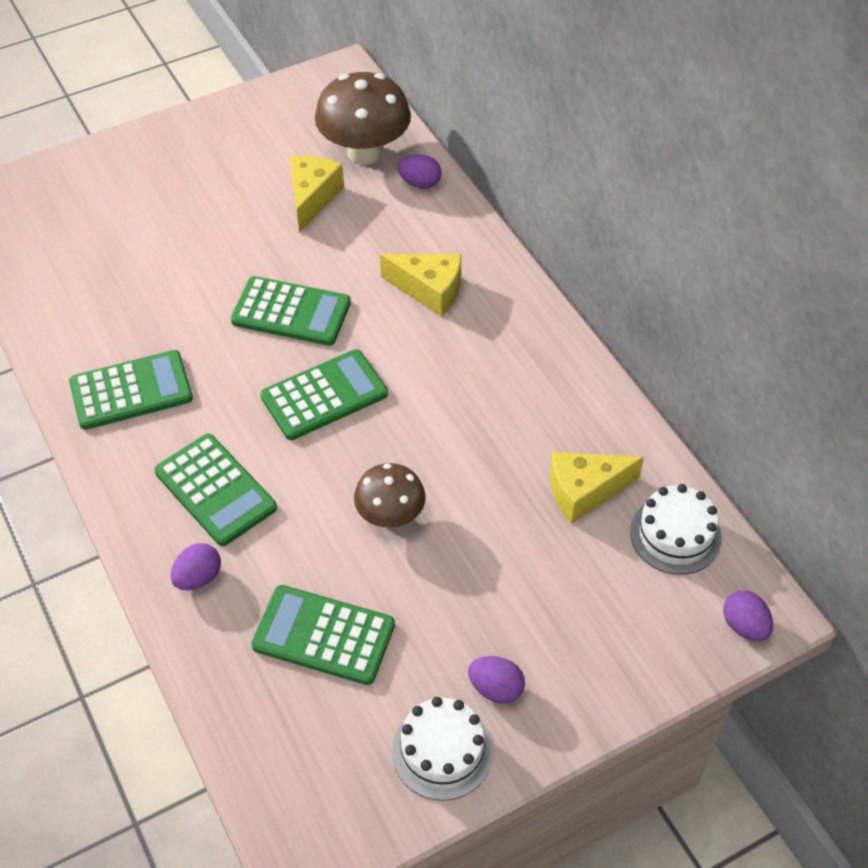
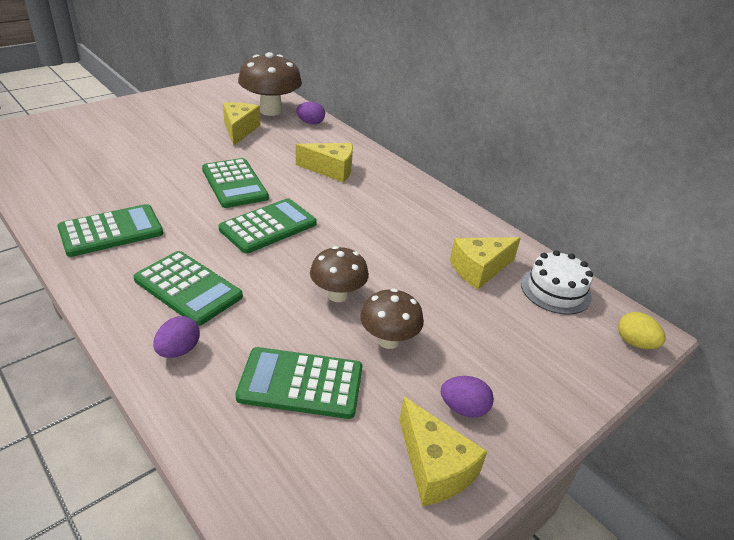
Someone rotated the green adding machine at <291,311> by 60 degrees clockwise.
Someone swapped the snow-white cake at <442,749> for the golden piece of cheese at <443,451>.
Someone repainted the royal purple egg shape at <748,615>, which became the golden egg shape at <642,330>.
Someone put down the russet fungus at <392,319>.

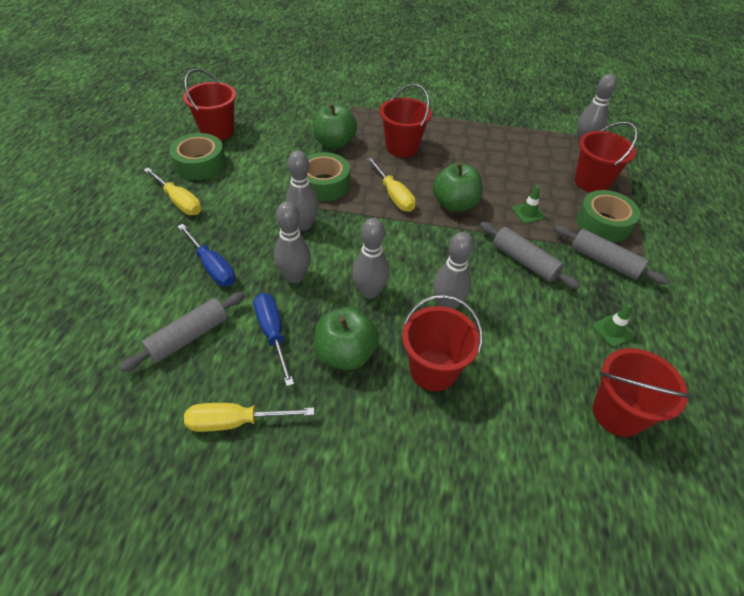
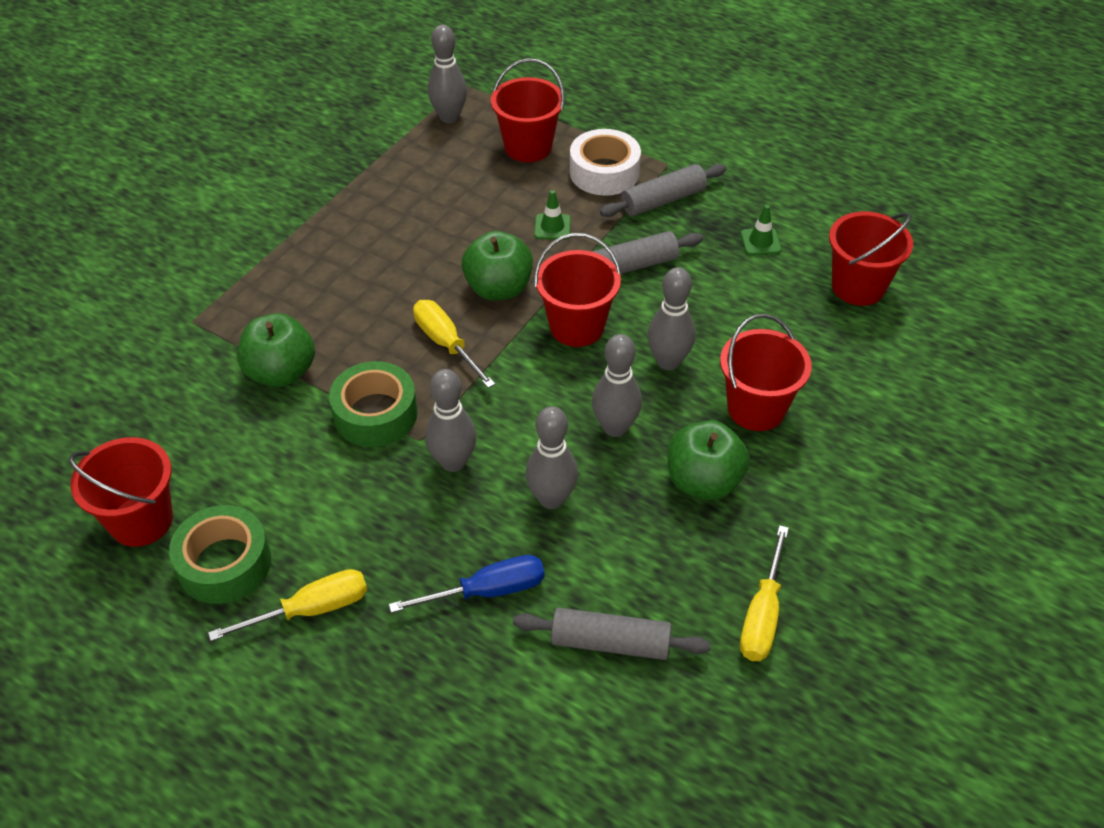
Someone rotated the gray pastry roller at <182,332> by 60 degrees counterclockwise.
Someone took away the cobalt flat screwdriver at <274,339>.
Someone rotated the golden flat screwdriver at <391,184> by 120 degrees counterclockwise.
Someone carried the red pail from <405,120> to <577,290>.
Someone repainted the green sticky tape at <608,216>, which became the snow-white sticky tape at <605,162>.

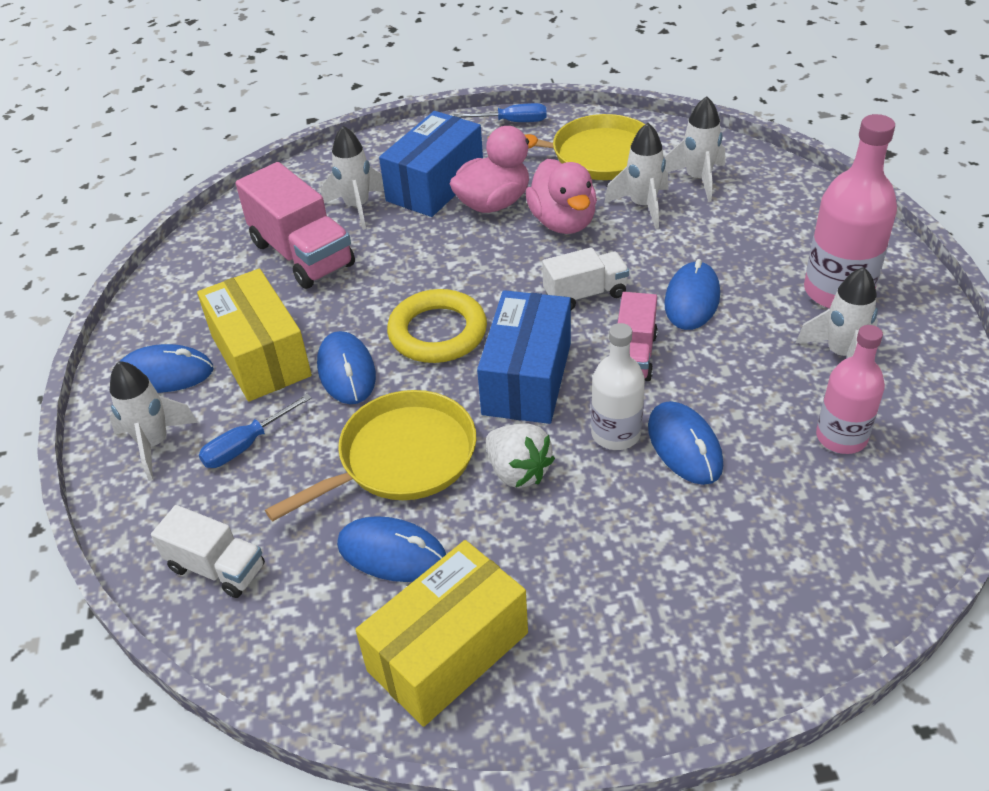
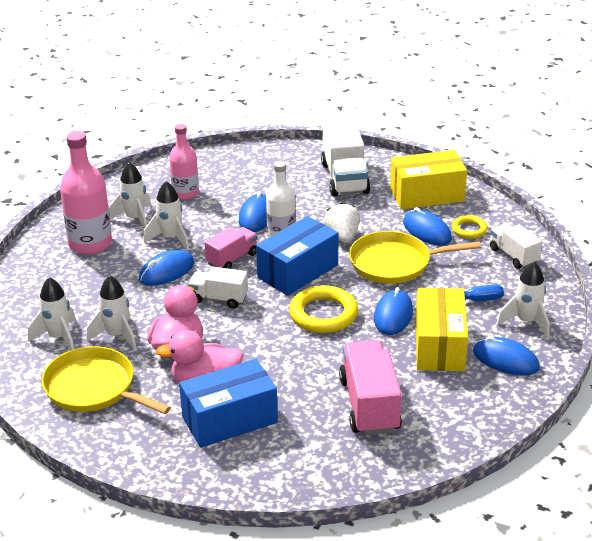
Someone carried the snow-white spaceship from <352,178> to <166,216>.
Someone took away the cobalt flat screwdriver at <500,112>.
Someone put down the snow-white truck at <345,158>.
Someone put down the golden ring at <470,227>.

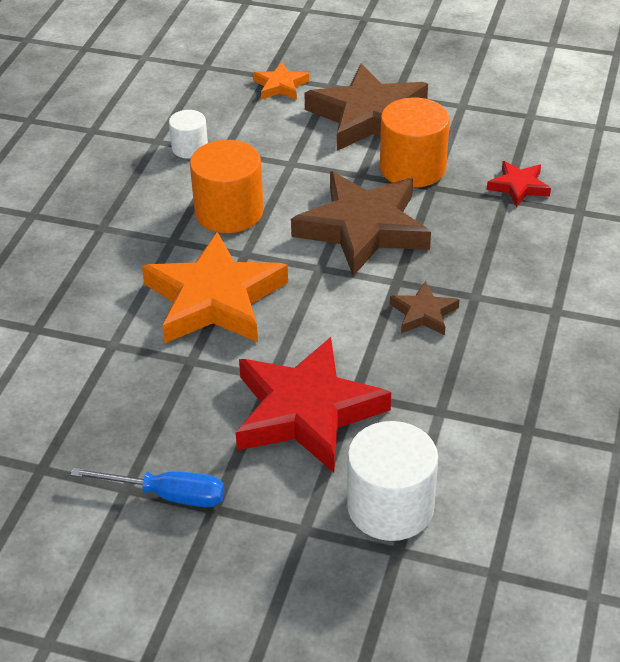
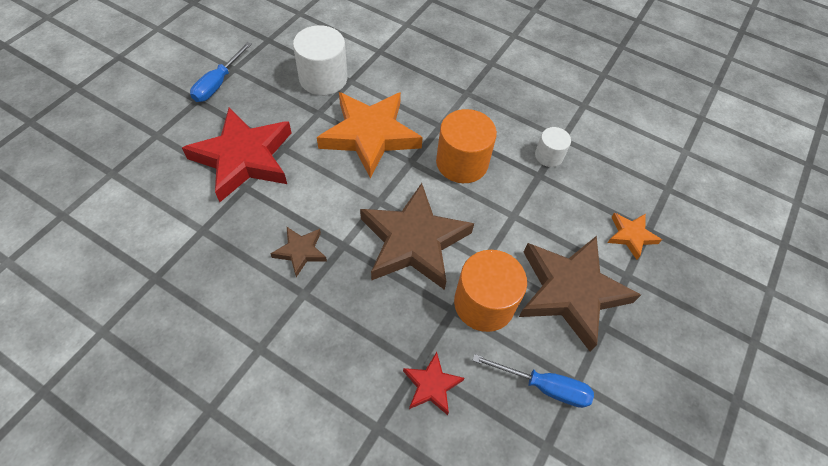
Someone carried the snow-white solid cylinder from <392,481> to <320,60>.
Someone put down the cobalt flat screwdriver at <533,381>.

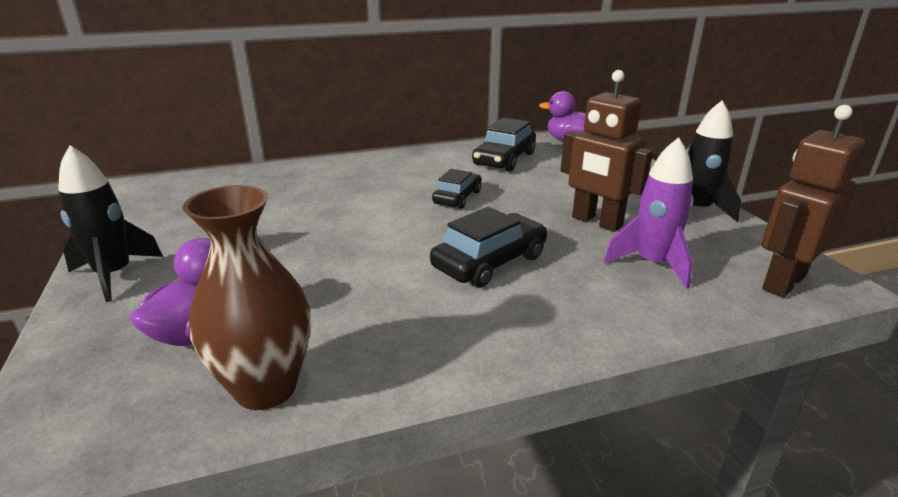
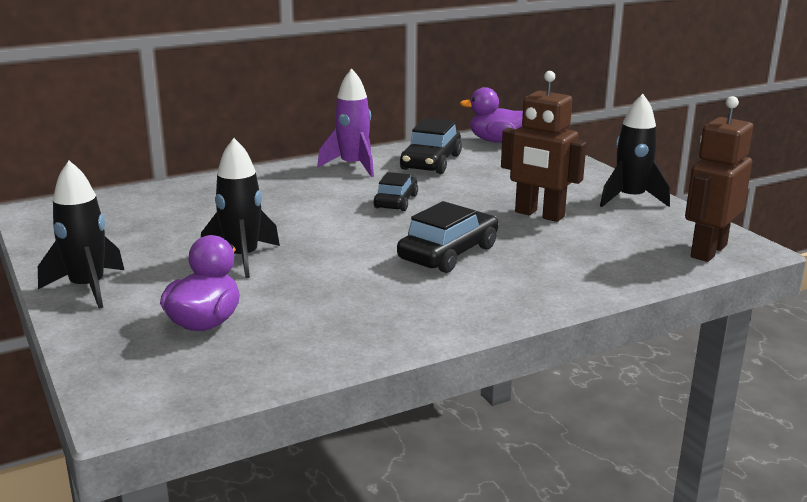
Someone took away the russet vase at <246,297>.
Someone carried the royal purple spaceship from <649,213> to <345,122>.
Someone put down the ebony spaceship at <240,208>.

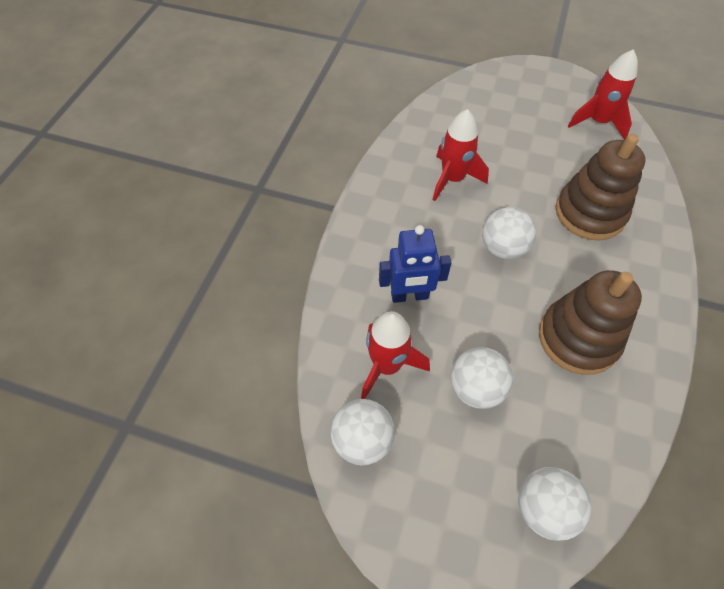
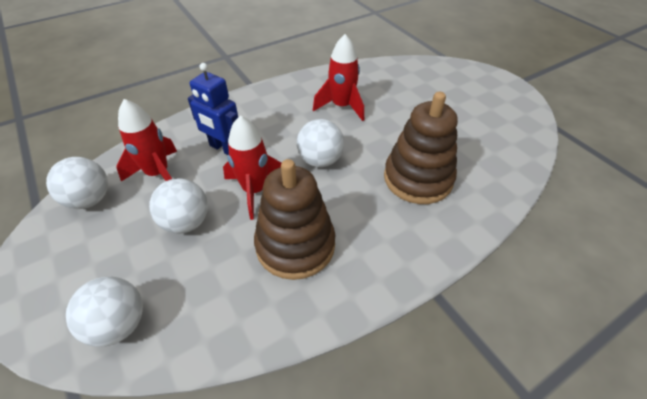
Someone carried the red spaceship from <603,94> to <252,168>.

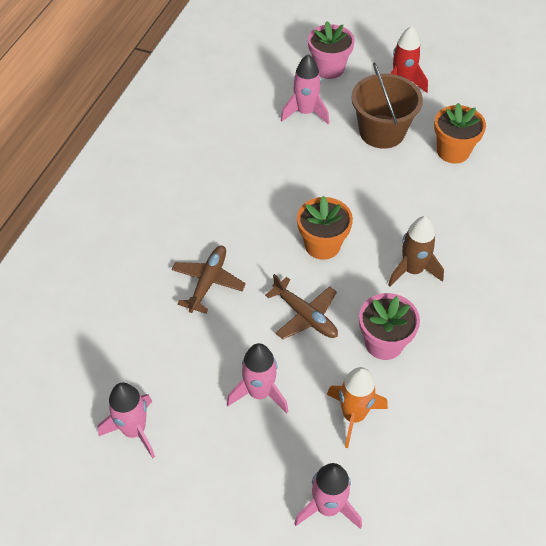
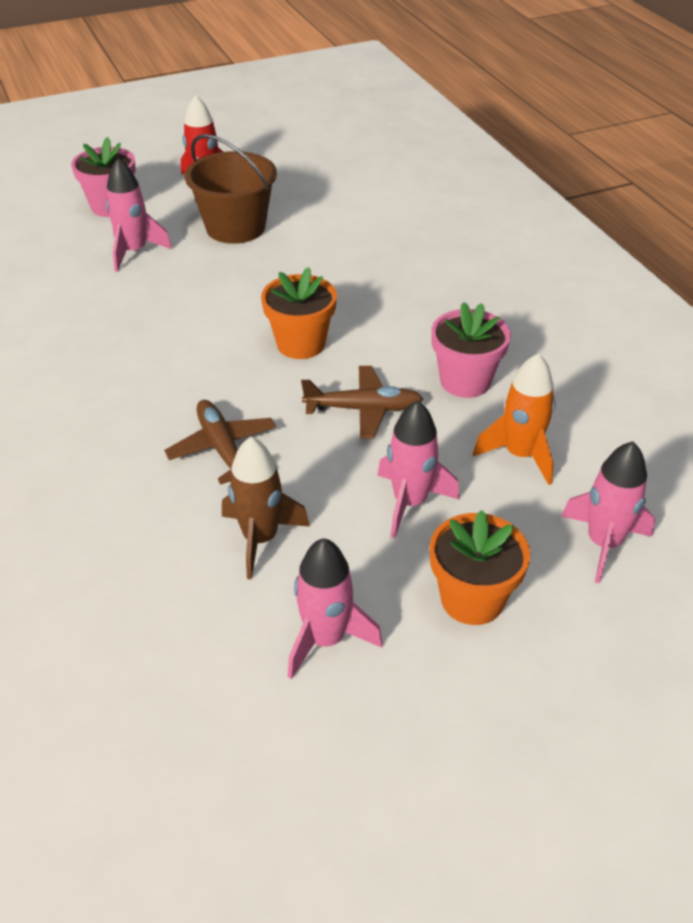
Someone carried the russet spaceship from <416,251> to <266,508>.
Someone carried the orange flower pot from <460,133> to <479,567>.

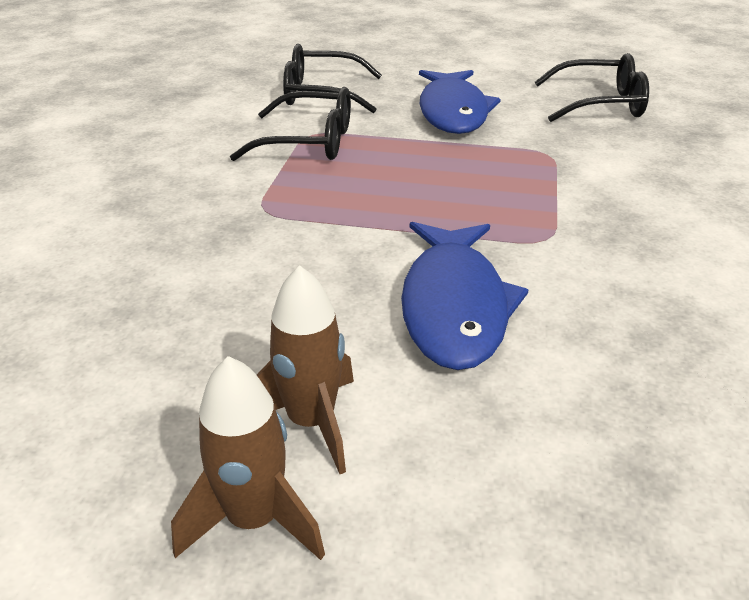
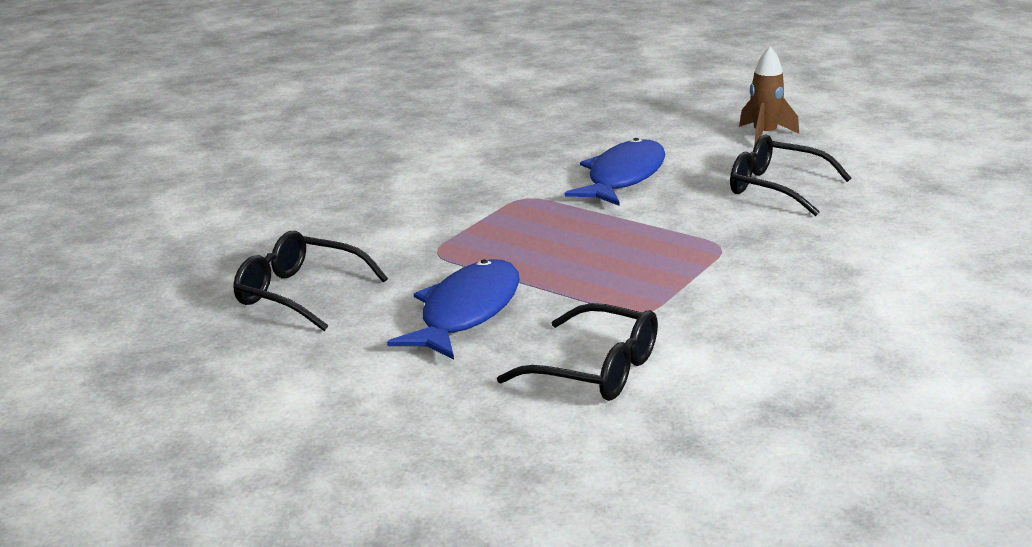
Someone carried the ebony glasses from <290,124> to <790,175>.
Someone took away the russet spaceship at <305,369>.

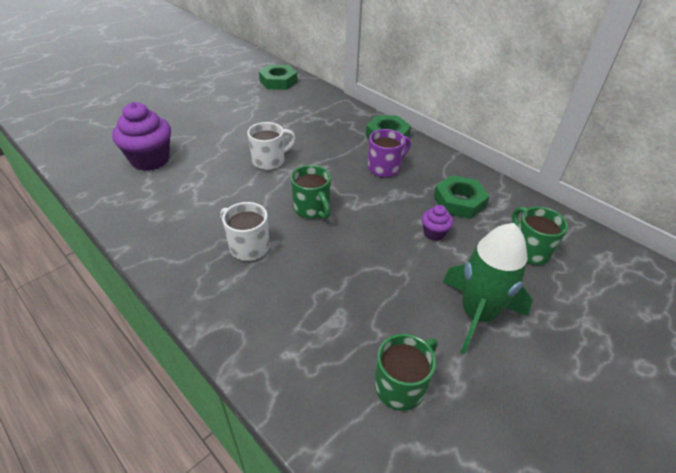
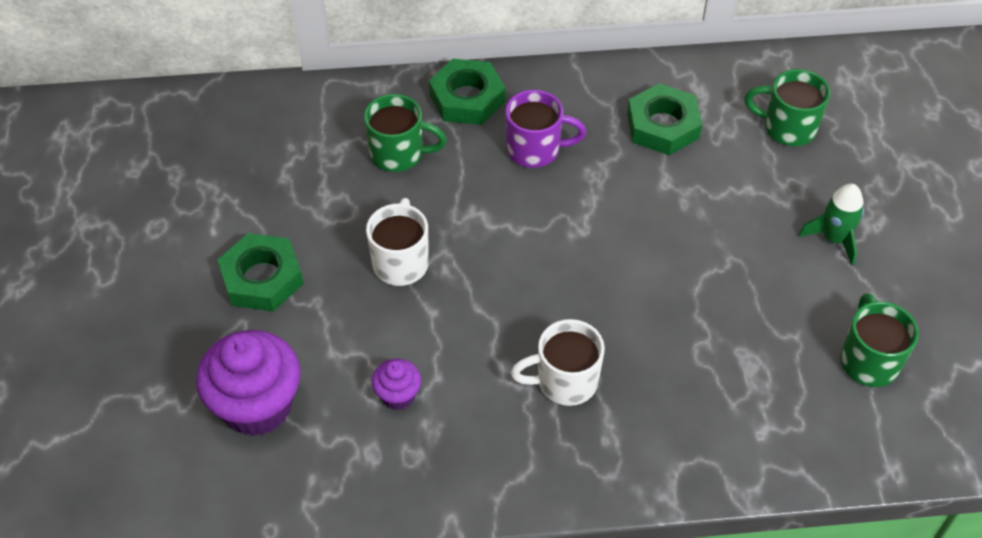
Someone carried the green hexagon nut from <278,77> to <261,272>.
Someone carried the green tea mug from <311,192> to <405,133>.
Someone rotated the royal purple tea mug at <389,153> by 90 degrees clockwise.
Someone carried the royal purple muffin from <437,223> to <396,384>.
Someone scaled the green spaceship at <488,289> by 0.55.

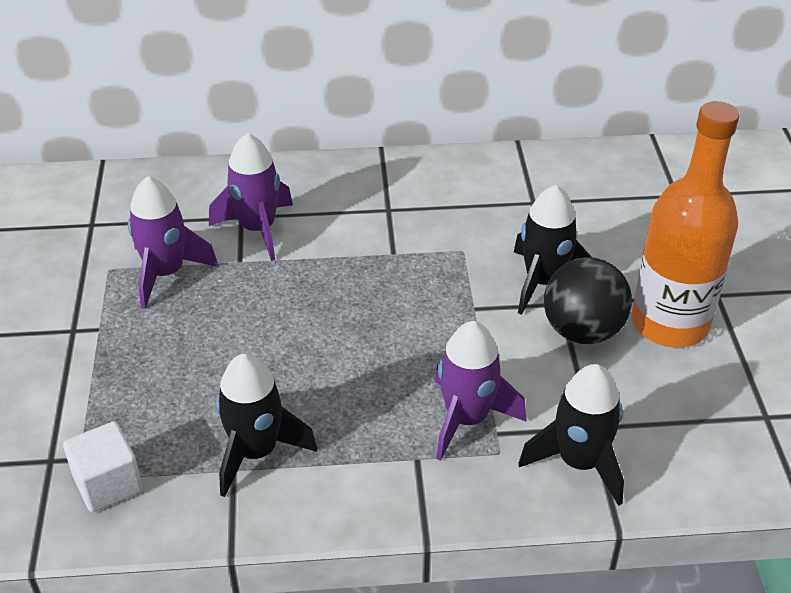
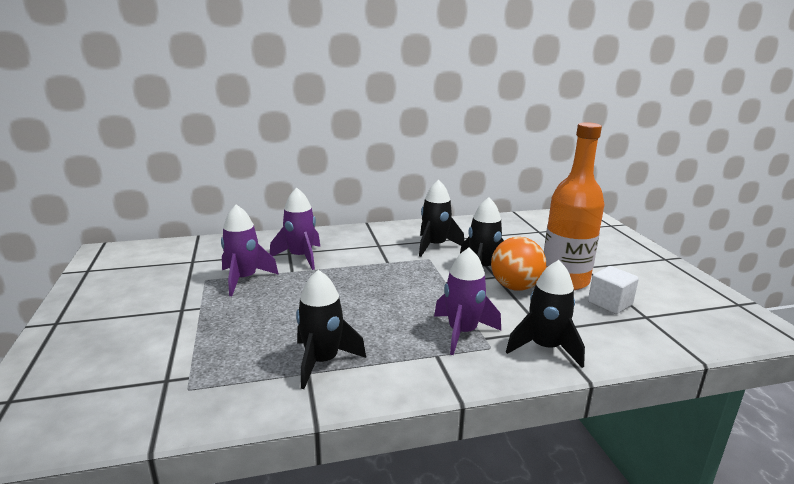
Someone carried the snow-white block from <103,466> to <613,290>.
Someone repainted the ebony play ball at <588,300>, which became the orange play ball at <518,264>.
Someone put down the ebony spaceship at <441,218>.

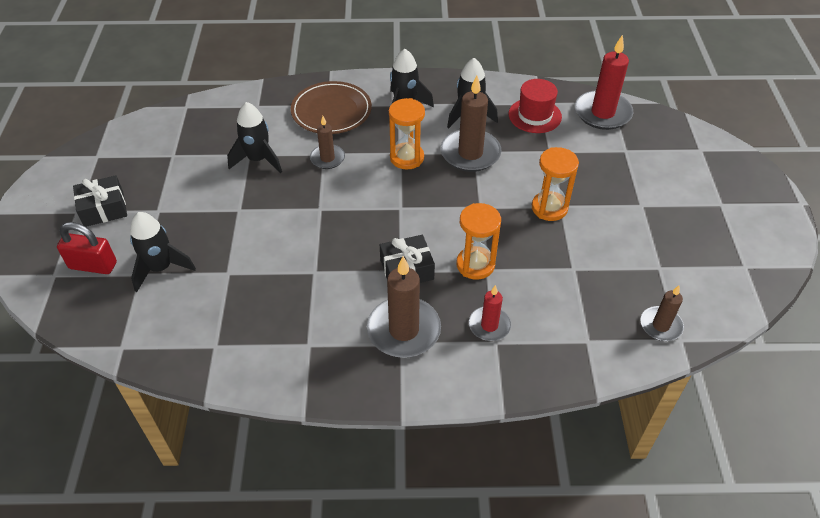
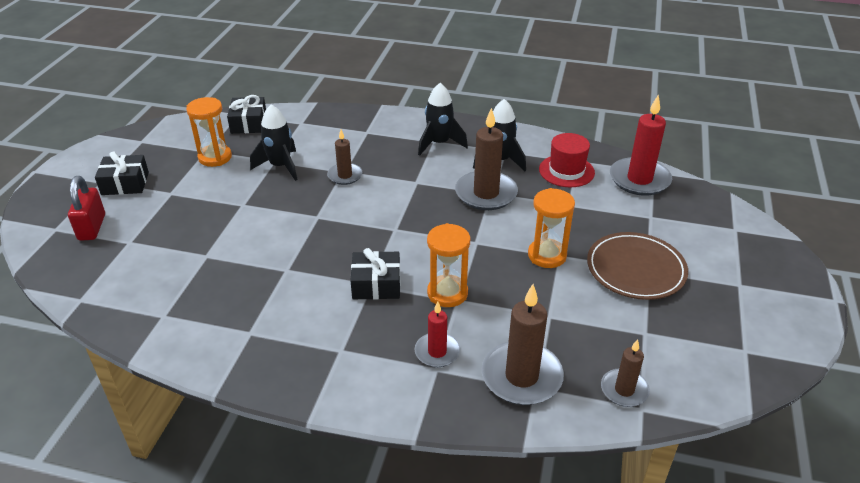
Someone rotated the red small lock at <87,248> by 60 degrees clockwise.
Someone took away the ebony spaceship at <163,252>.
Someone carried the russet dinner plate from <331,107> to <637,266>.
Someone carried the russet wax candle from <404,307> to <522,344>.
Someone carried the orange sand timer from <407,133> to <209,132>.
Someone put down the ebony present at <246,114>.

